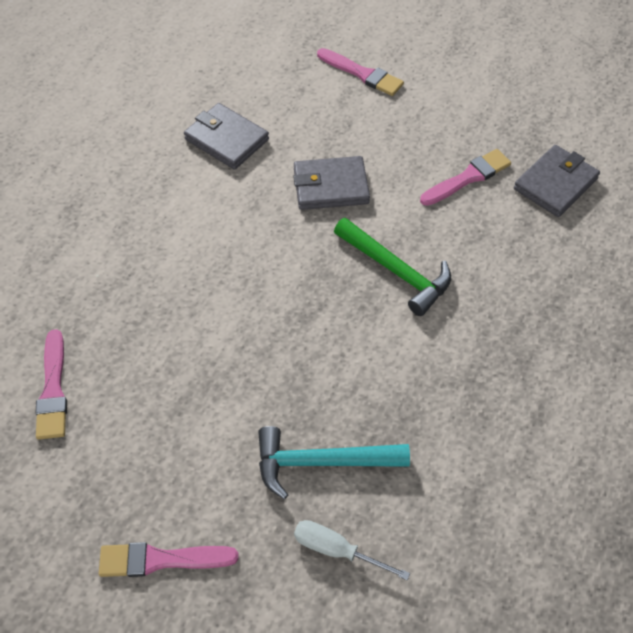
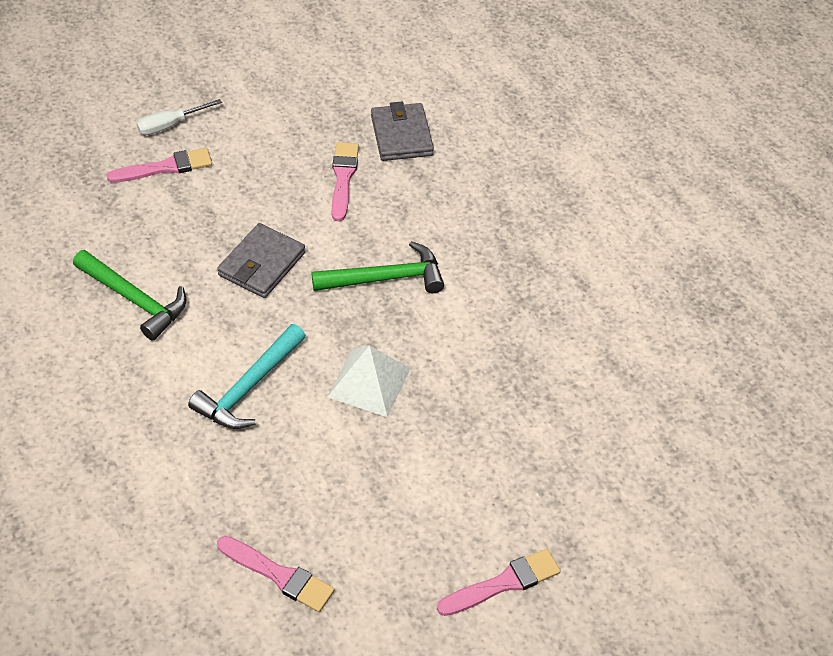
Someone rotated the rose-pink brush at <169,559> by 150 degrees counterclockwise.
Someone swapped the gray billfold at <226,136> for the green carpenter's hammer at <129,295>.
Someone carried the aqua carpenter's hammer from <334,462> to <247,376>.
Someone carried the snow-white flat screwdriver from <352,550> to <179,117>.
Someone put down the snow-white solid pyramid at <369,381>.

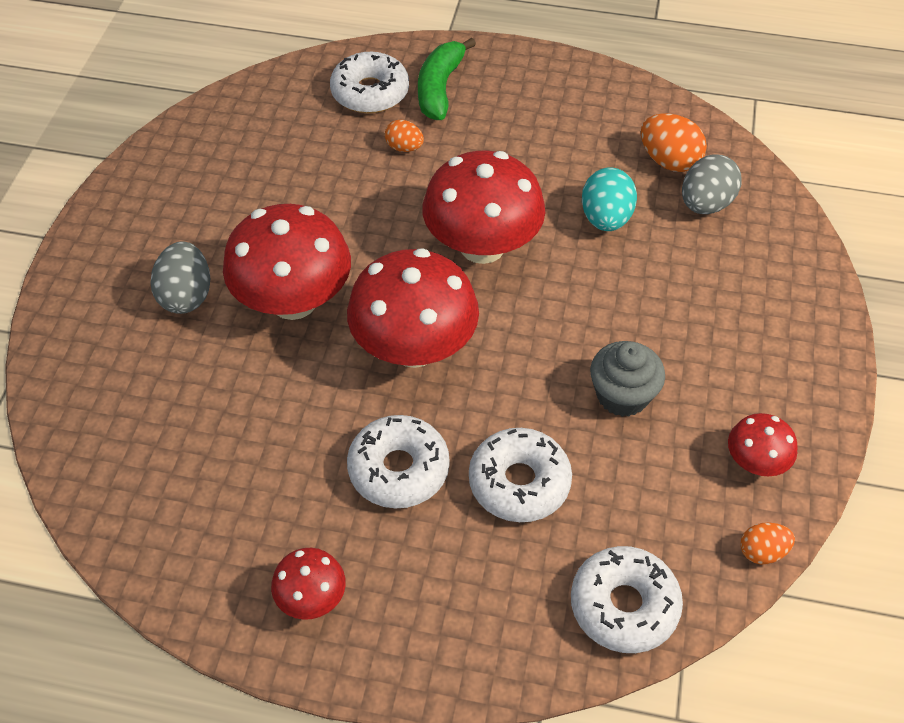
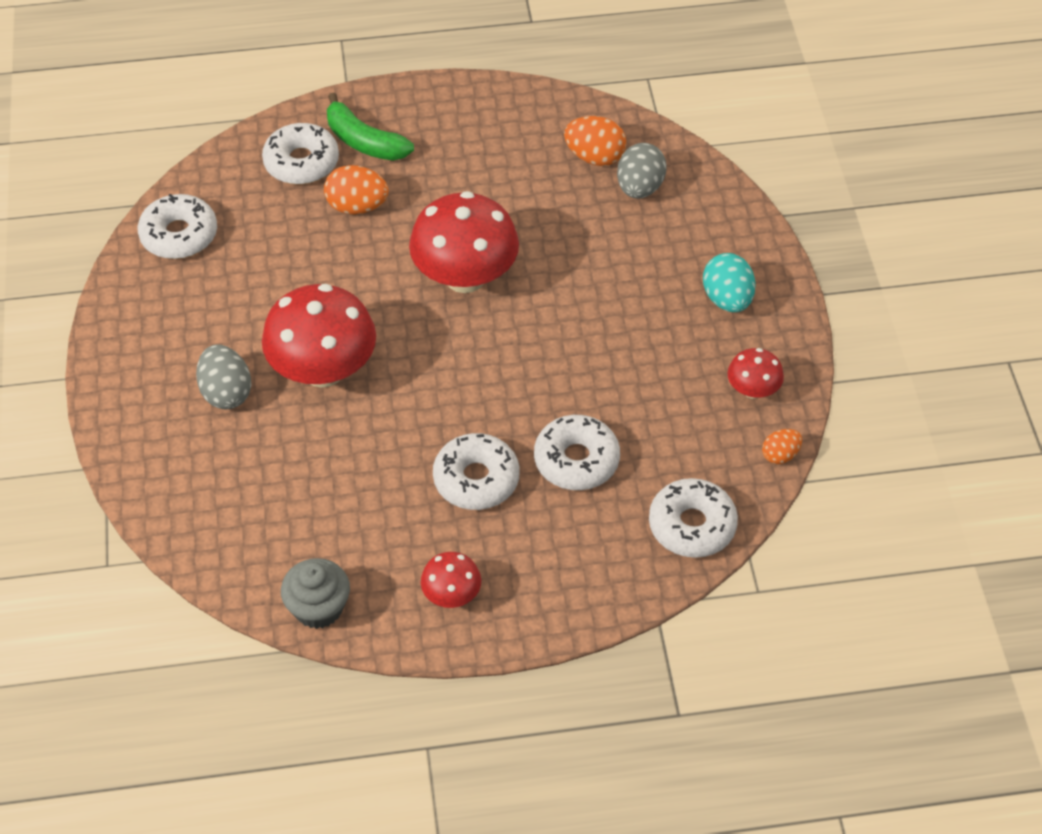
Someone took away the red fungus at <413,308>.
Someone scaled the orange egg shape at <404,136> by 1.66.
Someone rotated the green banana fruit at <447,79> by 45 degrees counterclockwise.
Someone carried the aqua egg shape from <609,199> to <729,282>.
Someone carried the gray muffin from <627,379> to <315,593>.
Someone put down the snow-white glazed donut at <177,226>.

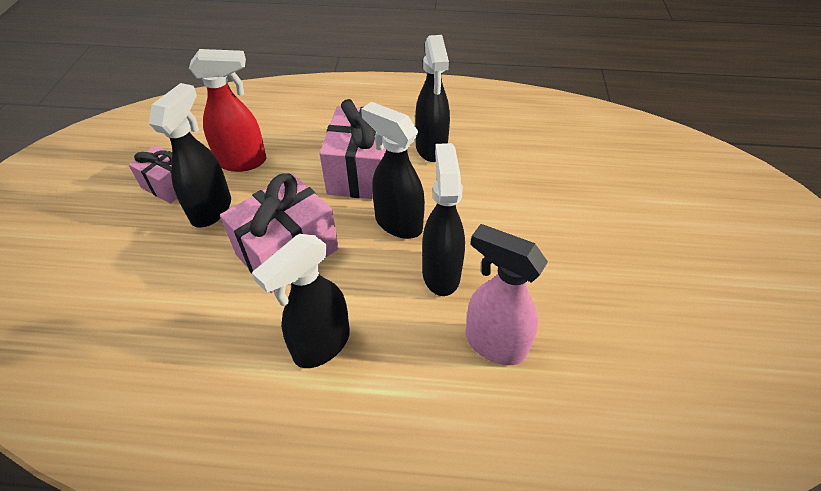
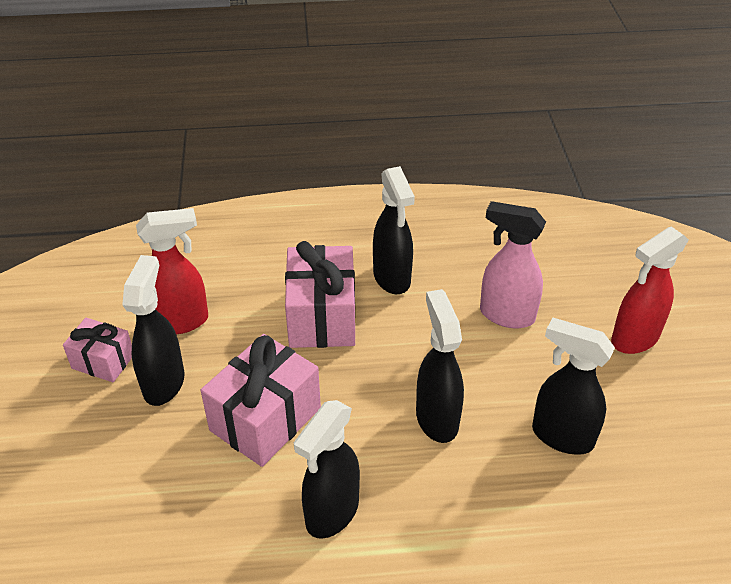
Someone carried the ebony spray cleaner from <393,170> to <573,386>.
Someone carried the rose-pink spray cleaner from <507,294> to <513,264>.
Someone put down the red spray cleaner at <650,290>.

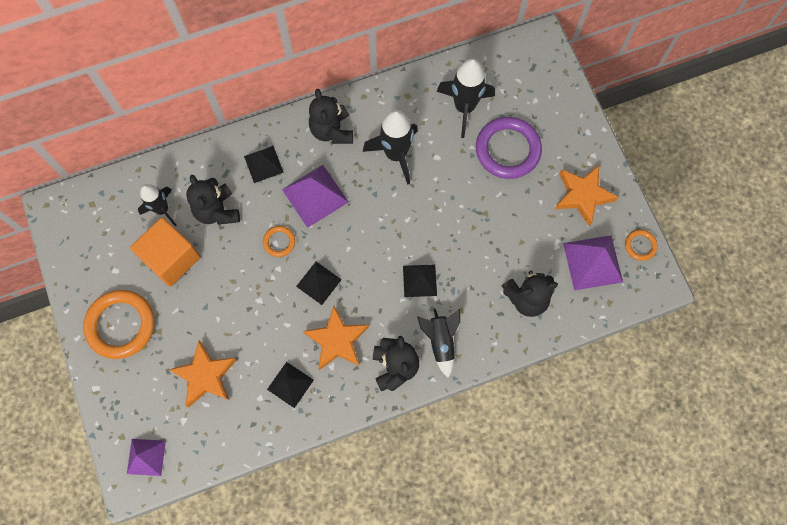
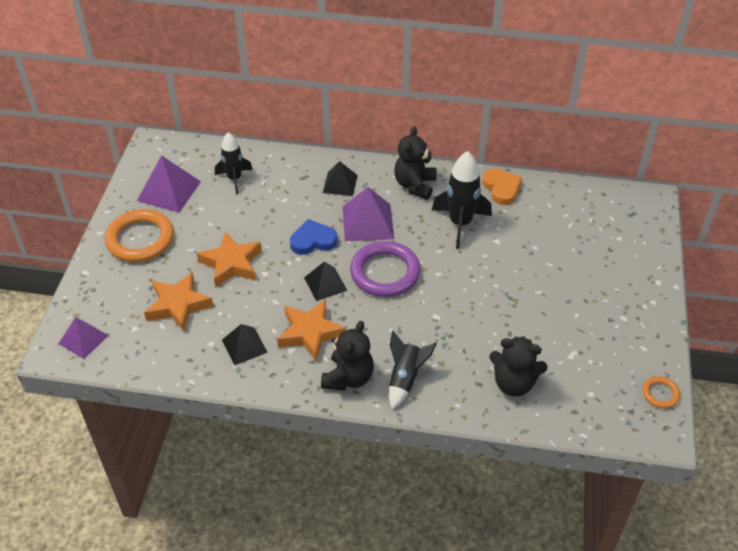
Someone took away the orange block at <165,252>.
Someone took away the ebony teddy bear at <213,200>.
Someone swapped the orange ring at <279,241> for the cobalt love heart at <314,237>.
Someone took away the ebony solid pyramid at <420,280>.
Someone took away the ebony spaceship at <466,98>.
Someone carried the royal purple ring from <509,148> to <385,269>.
Someone carried the orange star shape from <586,195> to <229,259>.
Someone carried the royal purple solid pyramid from <593,262> to <169,184>.
Someone put down the orange love heart at <502,187>.

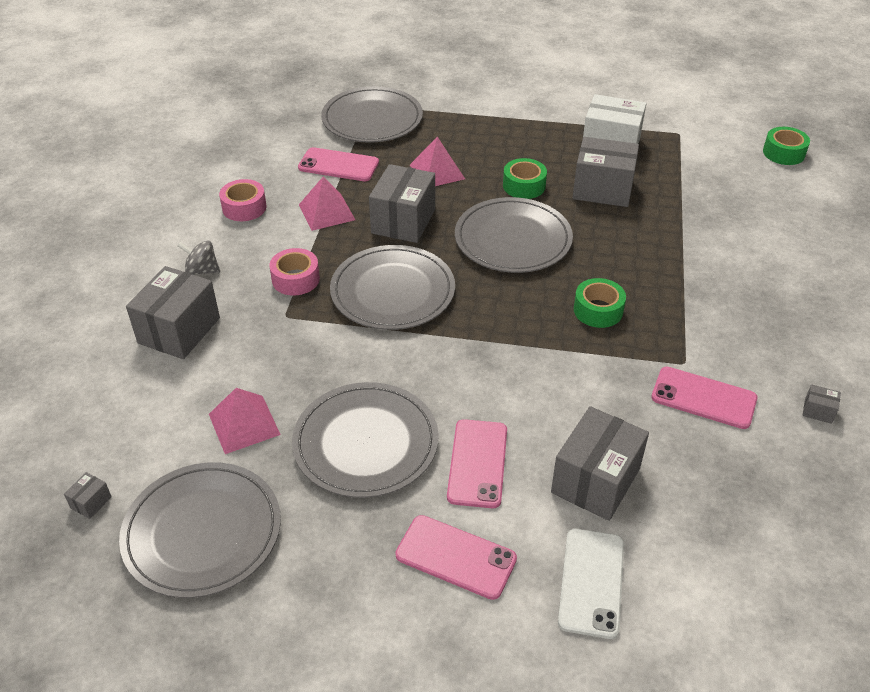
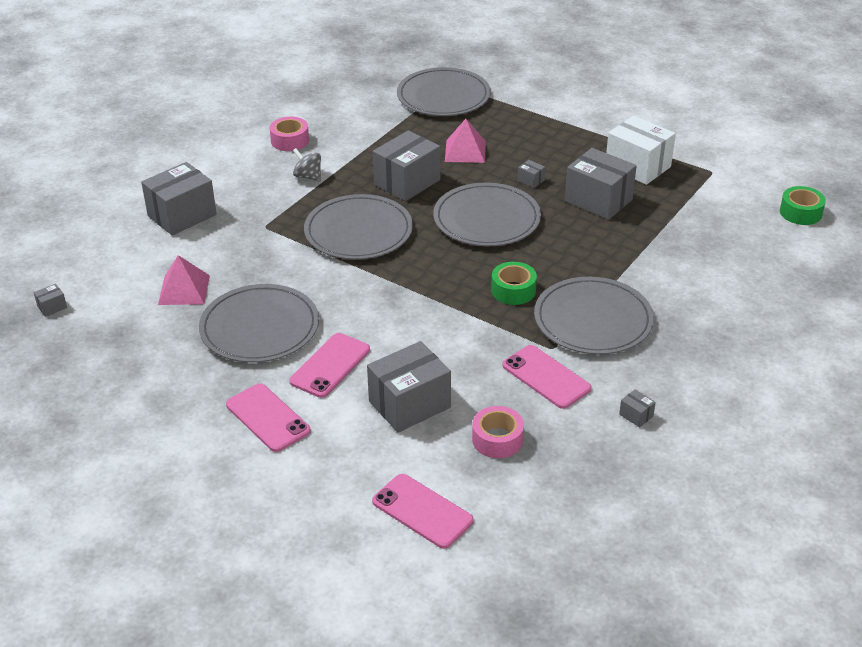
Someone carried the gray dinner plate from <200,530> to <594,315>.
Someone carried the gray spinning top from <198,258> to <307,165>.
Someone carried the rose-pink sticky tape from <294,272> to <498,432>.
Someone carried the rose-pink phone from <338,164> to <423,511>.
Someone took away the rose-pink solid pyramid at <327,203>.
Someone swapped the green sticky tape at <525,178> for the gray box at <531,174>.
Someone took away the snow-white phone at <591,583>.

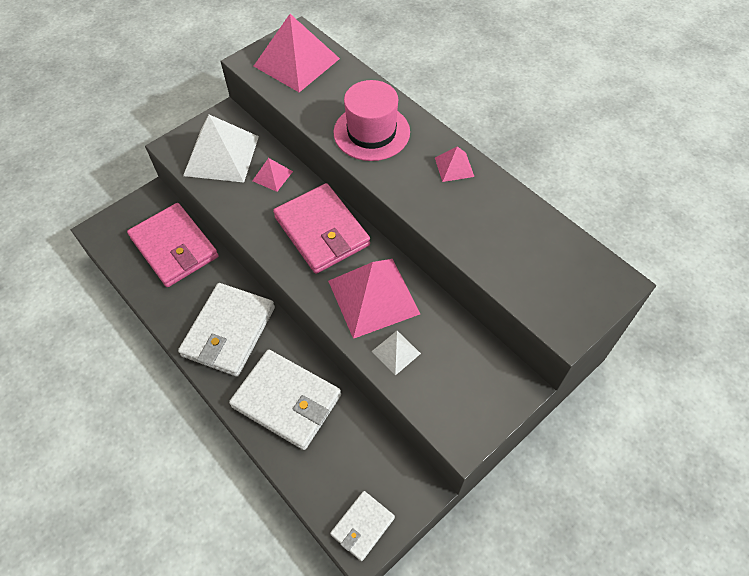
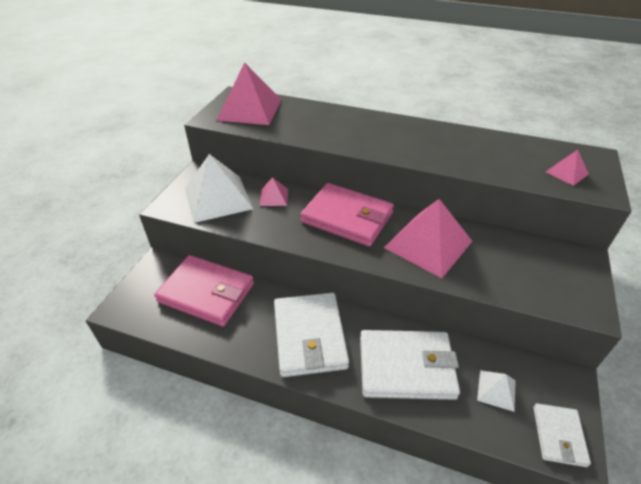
Someone took away the rose-pink tall hat at <371,120>.
Someone carried the snow-white solid pyramid from <396,353> to <496,391>.
Someone carried the rose-pink solid pyramid from <454,164> to <567,168>.

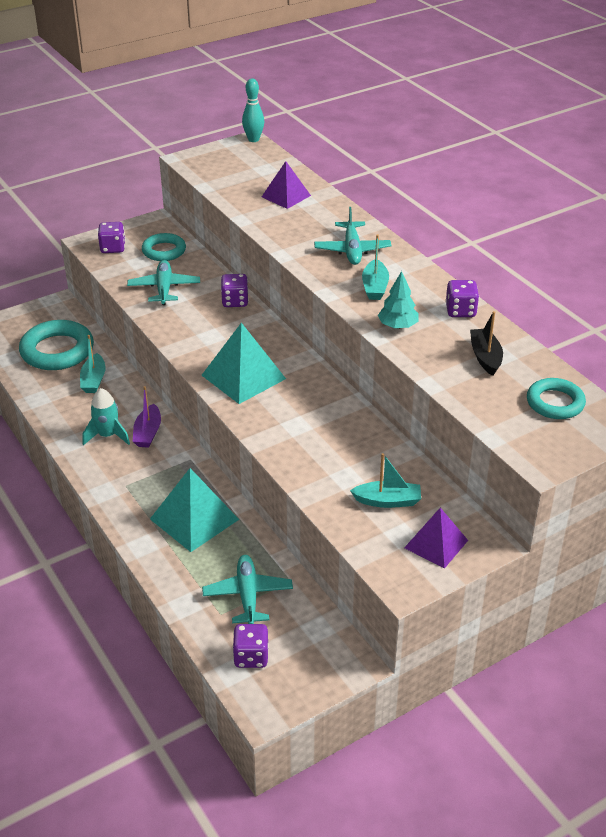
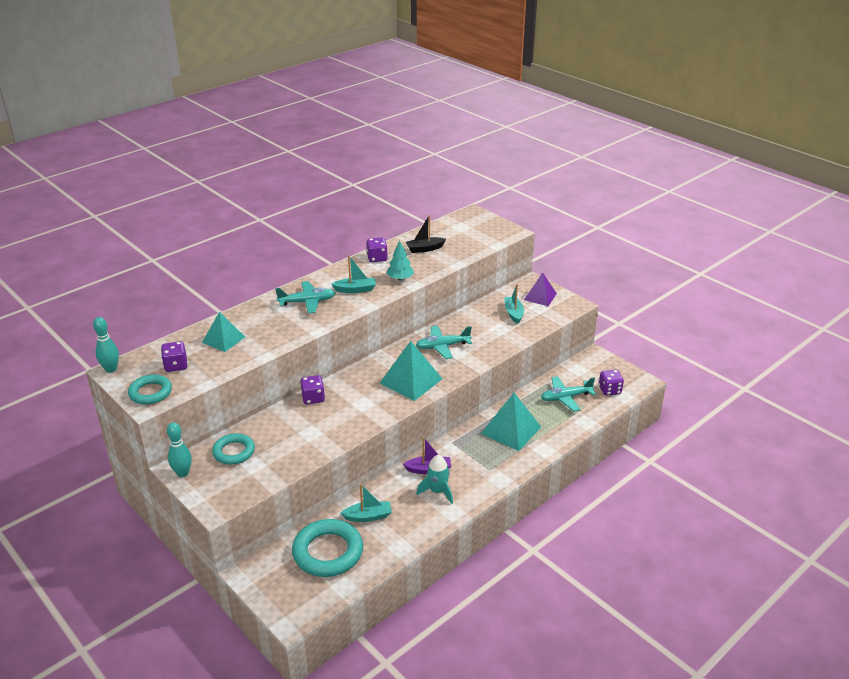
Someone carried the royal purple game die from <111,237> to <174,356>.
Someone carried the aqua plane from <163,282> to <444,342>.
Someone repainted the royal purple solid pyramid at <286,185>, which became the aqua solid pyramid at <223,332>.
Someone carried the aqua ring from <556,398> to <150,389>.
Someone put down the aqua bowling pin at <179,449>.

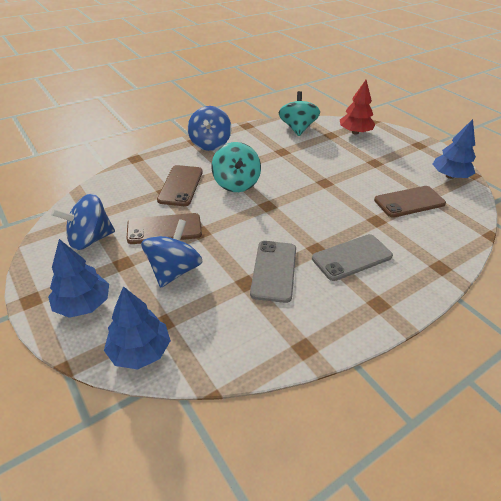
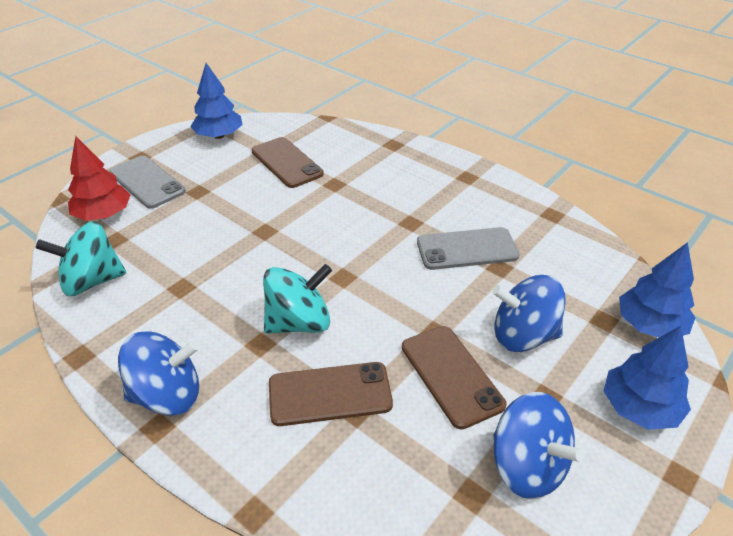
Someone carried the gray phone from <352,257> to <147,182>.

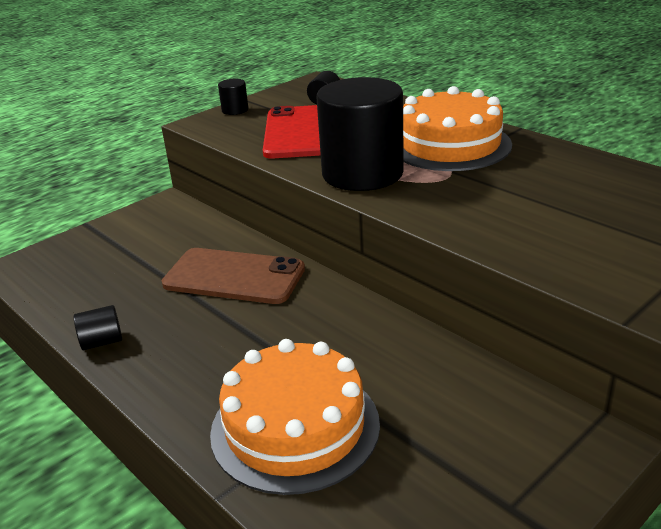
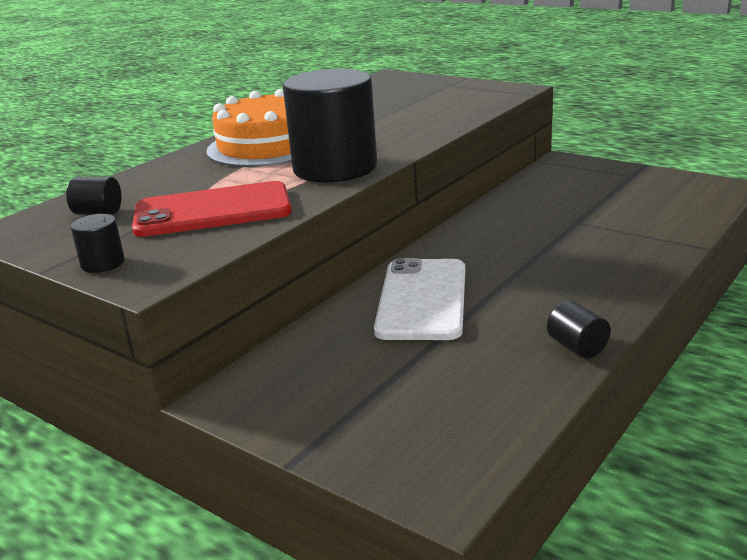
Someone repainted the russet phone at <233,276>, which became the snow-white phone at <419,299>.
Someone took away the orange cake at <295,417>.

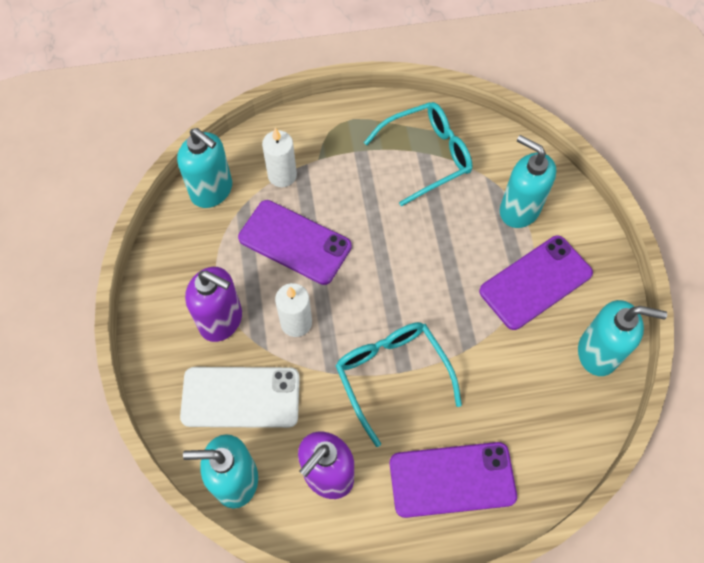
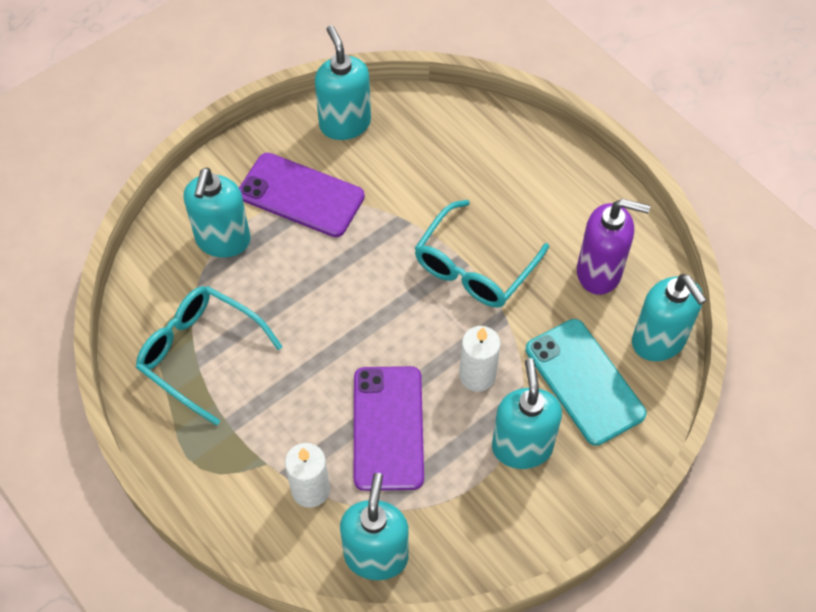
Someone repainted the snow-white phone at <240,397>, which became the aqua phone at <586,382>.
Someone repainted the royal purple soap pump at <213,304>, which became the aqua soap pump at <527,413>.
Someone took away the royal purple phone at <453,480>.

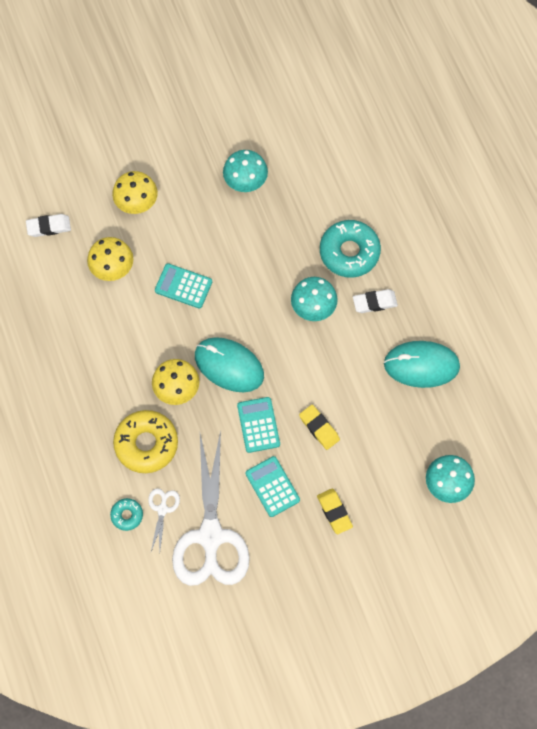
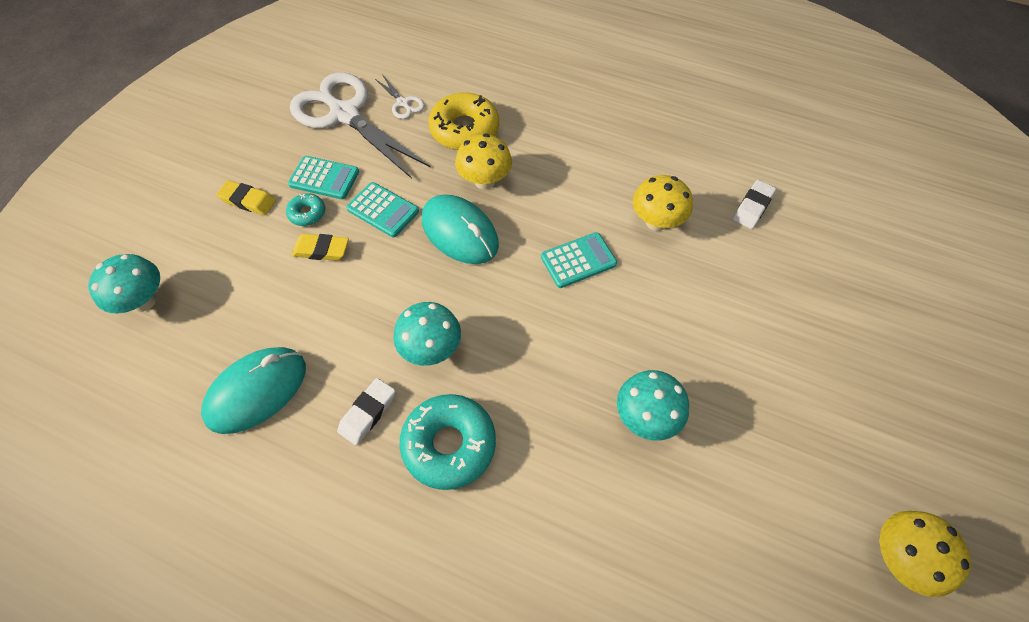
Someone carried the aqua glazed donut from <126,514> to <305,209>.
Someone carried the golden fungus from <135,192> to <925,554>.
Someone rotated the aqua PC mouse at <229,364> by 60 degrees clockwise.

